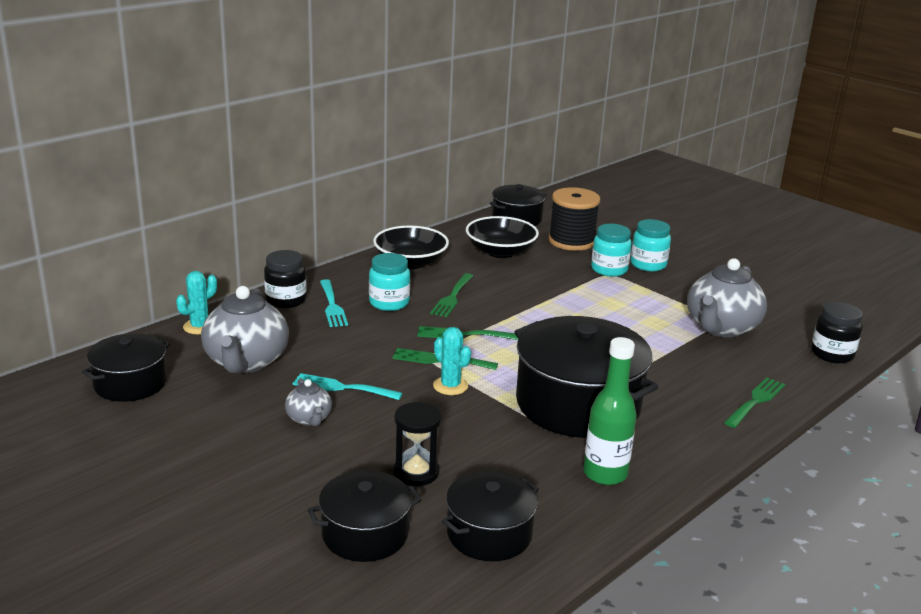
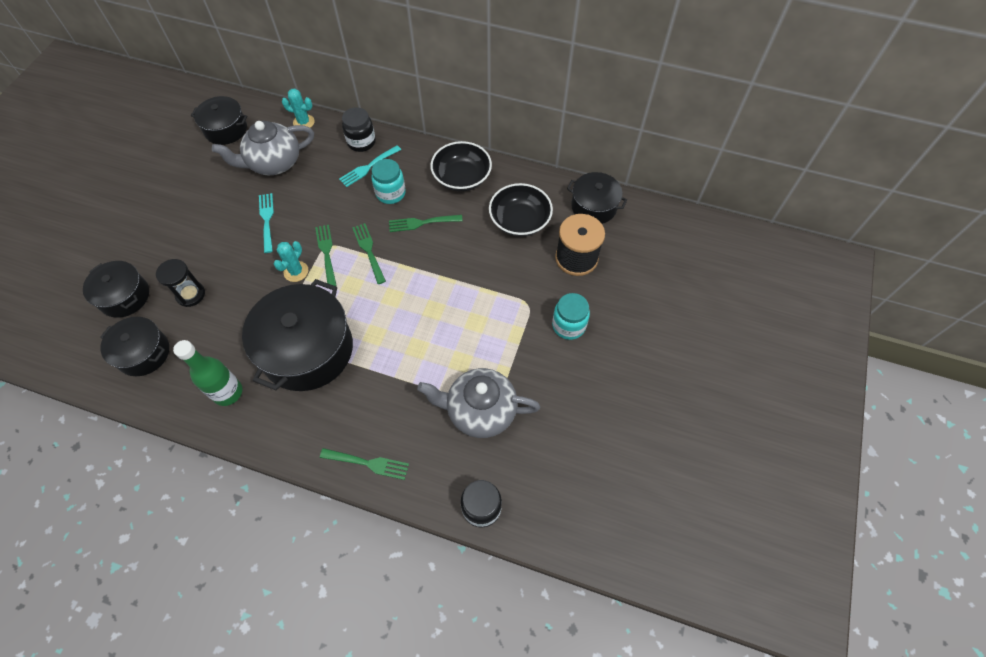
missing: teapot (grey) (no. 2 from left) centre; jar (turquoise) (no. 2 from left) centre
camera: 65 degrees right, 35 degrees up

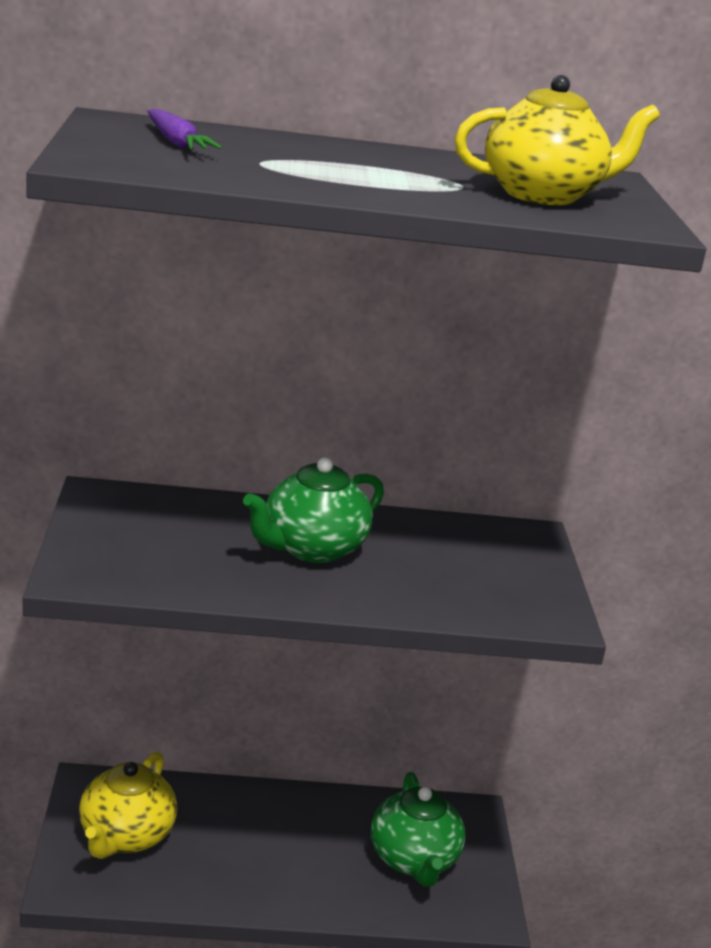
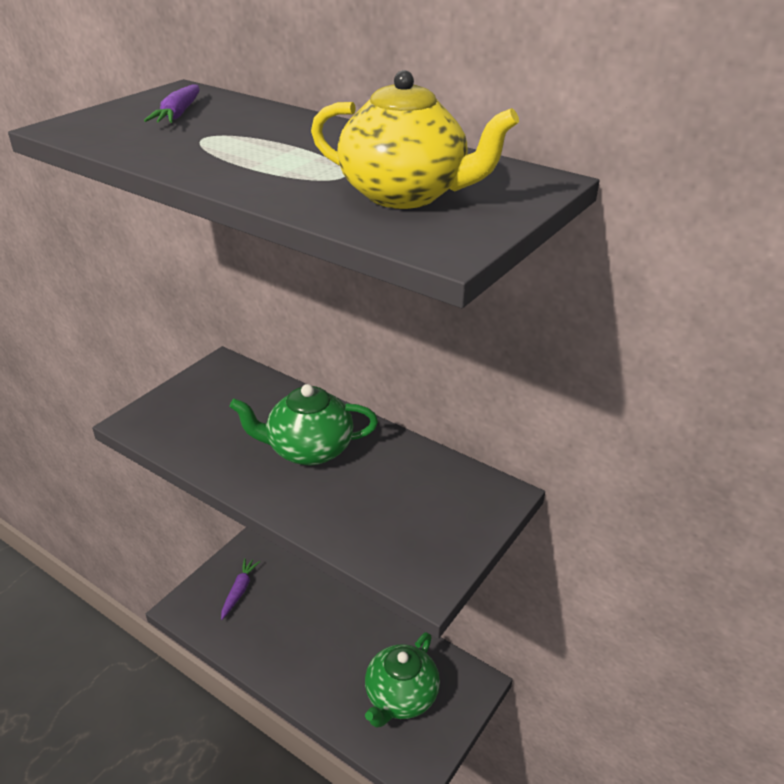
exchanged: teapot (yellow) (no. 1 from left) bottom left to carrot (purple) (no. 2 from left) bottom left
camera: 40 degrees right, 10 degrees up

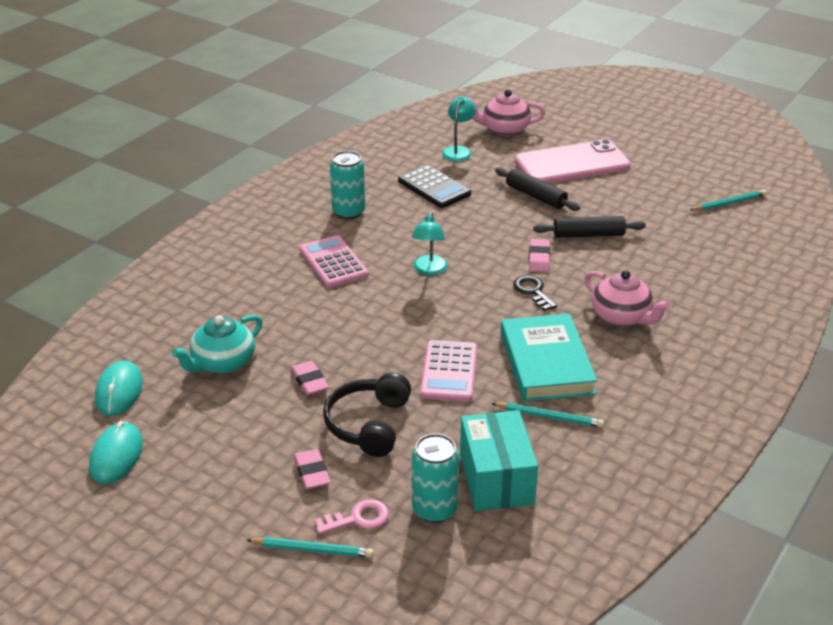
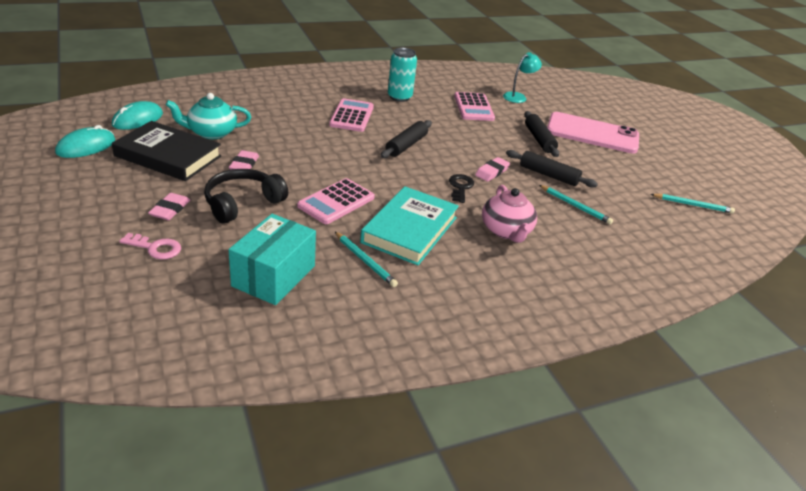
missing: can (turquoise) (no. 2 from left) bottom centre; teapot (pink) (no. 1 from left) top centre
appeared: book (black) top left
relocated: pencil (turquoise) (no. 1 from left in the first image) bottom centre to pencil (turquoise) (no. 2 from left) middle right
exchanged: lamp (turquoise) (no. 1 from left) centre to rolling pin (black) (no. 1 from left) top centre
colour: calculator (black) top centre to calculator (pink) (no. 3 from left) top centre
camera: 30 degrees right, 0 degrees up

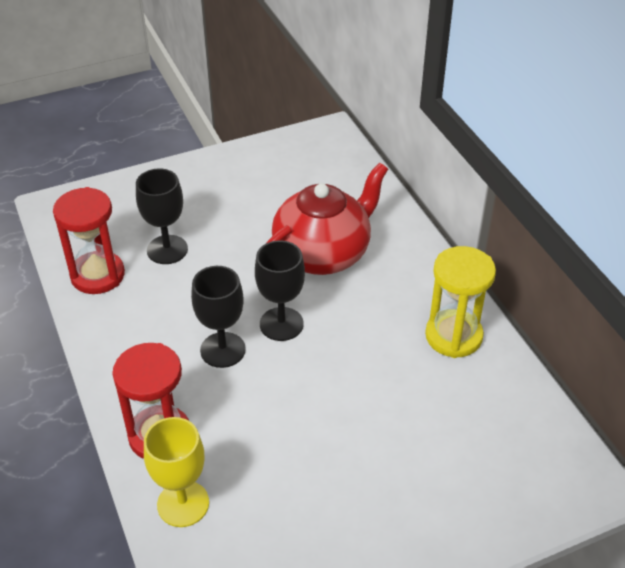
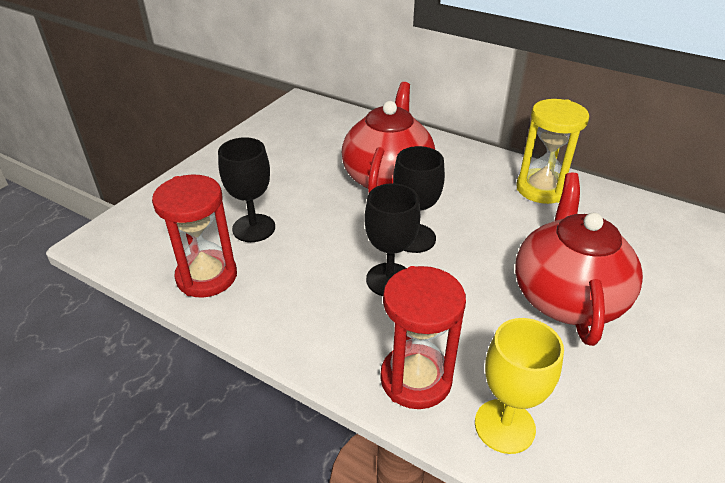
appeared: teapot (red) (no. 2 from left) middle right
camera: 35 degrees left, 5 degrees down

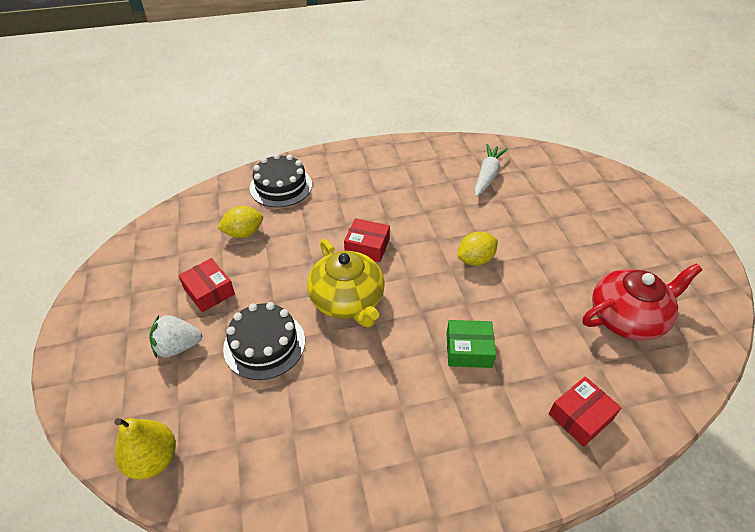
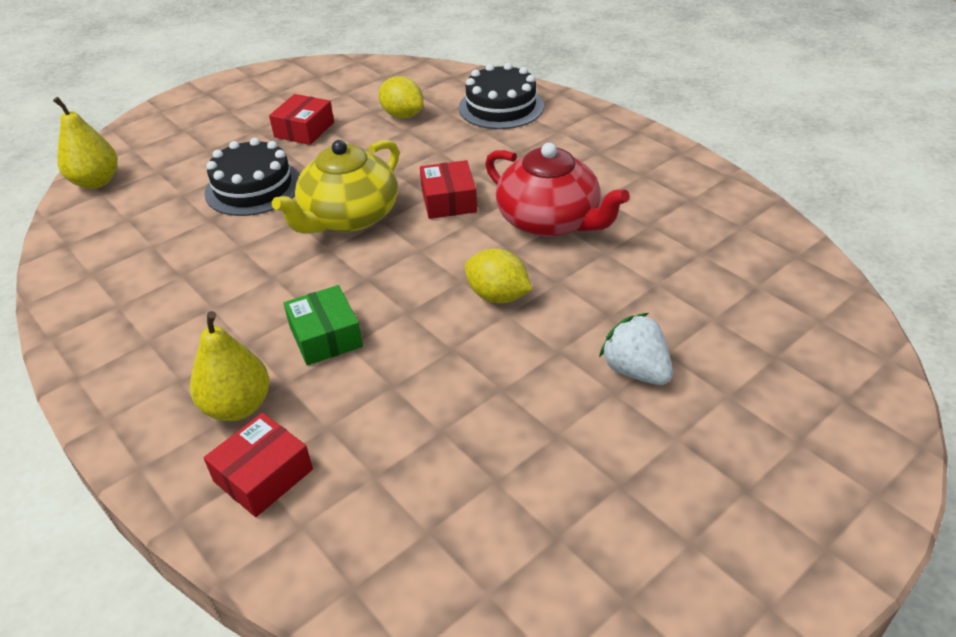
missing: carrot (white) top centre
appeared: pear (yellow) (no. 2 from left) middle left
relocated: strawberry (white) middle left to centre; teapot (red) middle right to top centre
spun: box (red) (no. 3 from left in the first image) bottom right = bottom left 75 degrees counterclockwise
camera: 65 degrees right, 5 degrees down

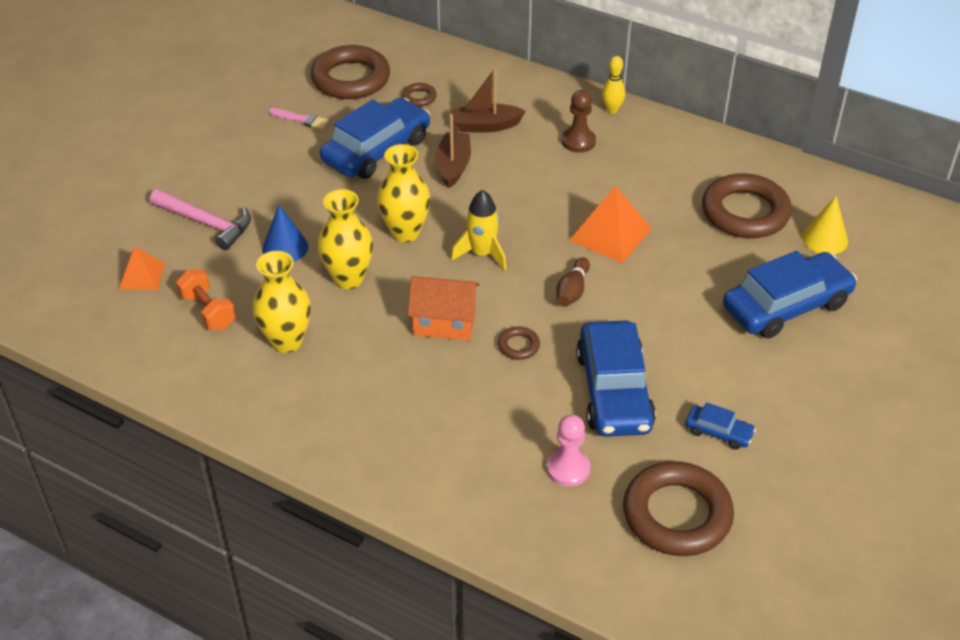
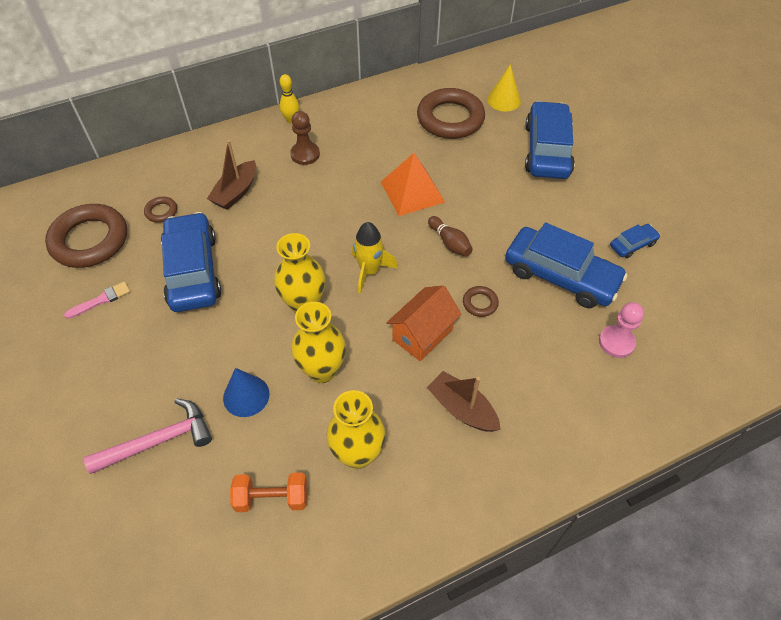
missing: pyramid (orange) (no. 1 from left) middle left; ring (brown) (no. 4 from left) bottom right
relocated: boat (brown) (no. 1 from left in the first image) top centre to boat (brown) (no. 2 from left) centre
camera: 55 degrees left, 10 degrees up

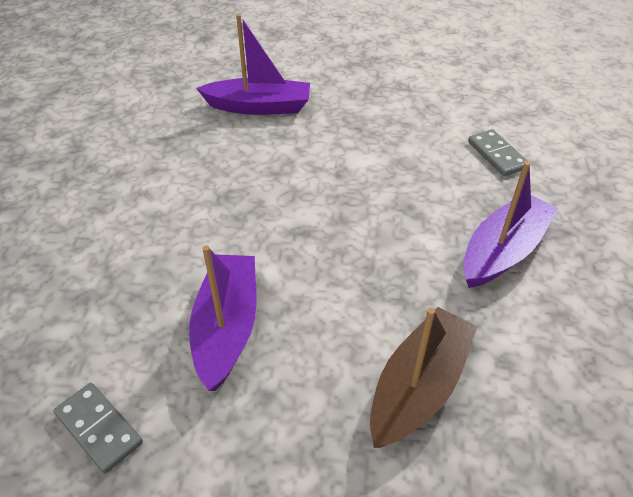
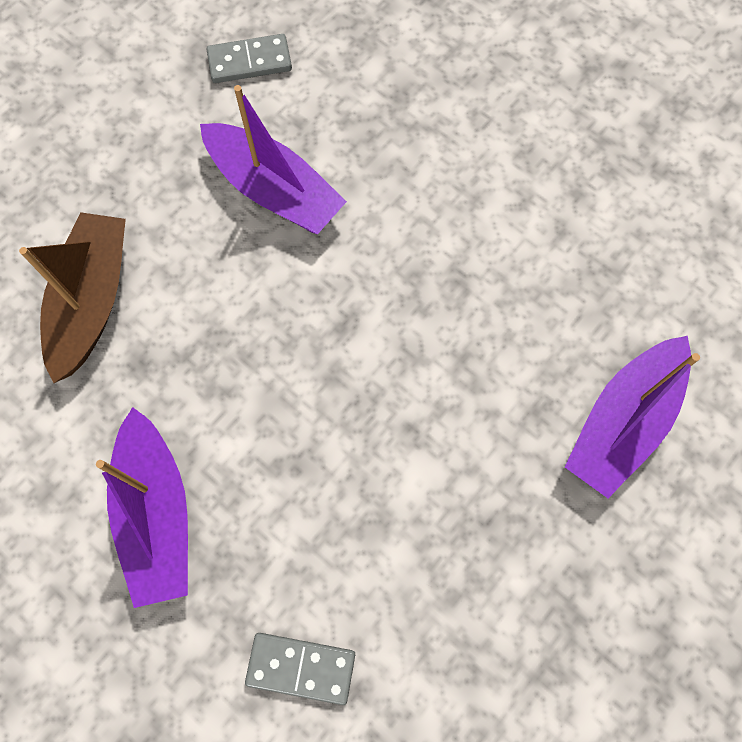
spun: boat (brown) bottom right = middle left 150 degrees counterclockwise
camera: 125 degrees right, 25 degrees up

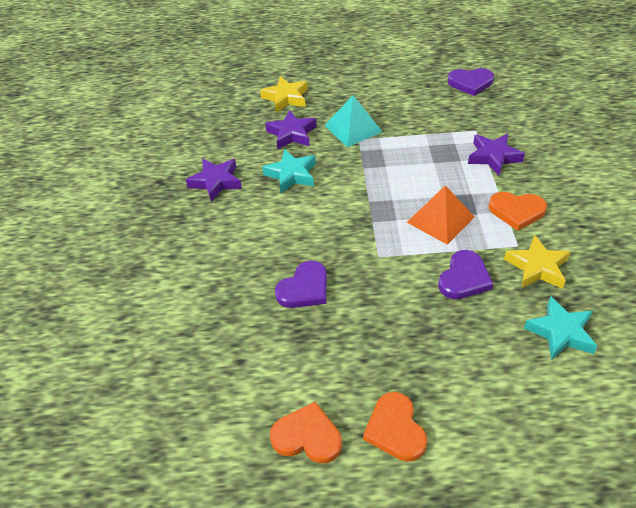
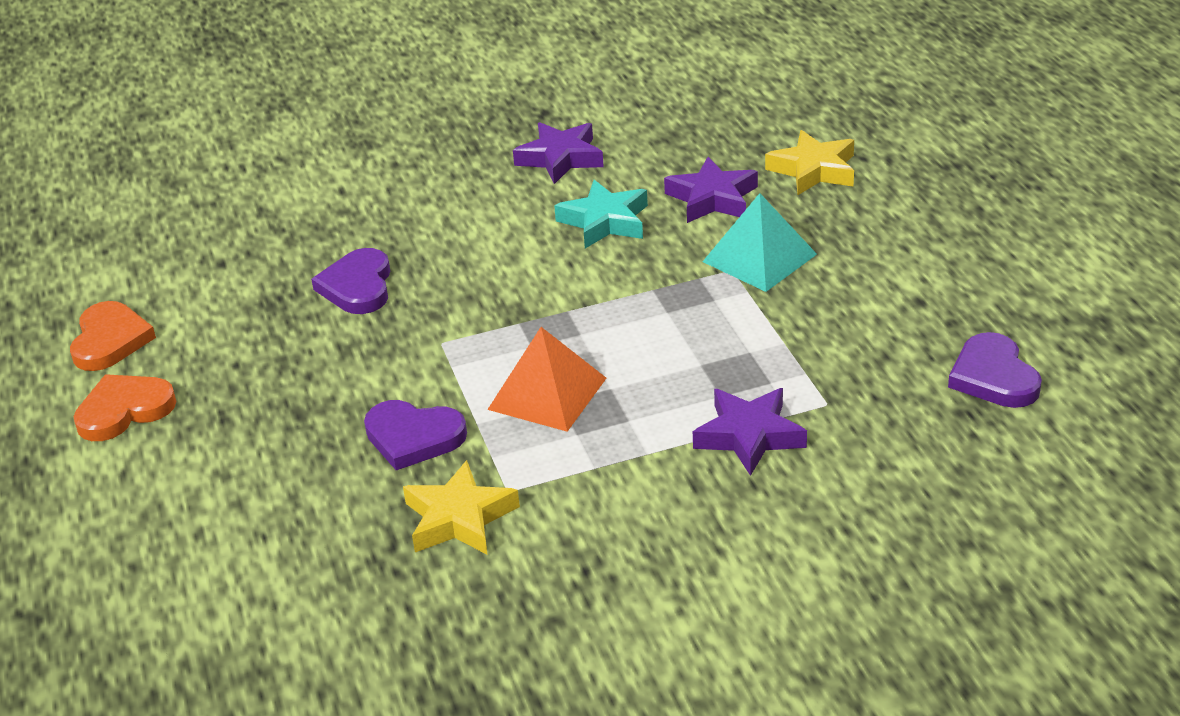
missing: heart (orange) (no. 3 from left) middle right; star (turquoise) (no. 2 from left) middle right
spun: heart (purple) (no. 1 from left) centre = middle left 60 degrees clockwise
camera: 75 degrees right, 10 degrees down

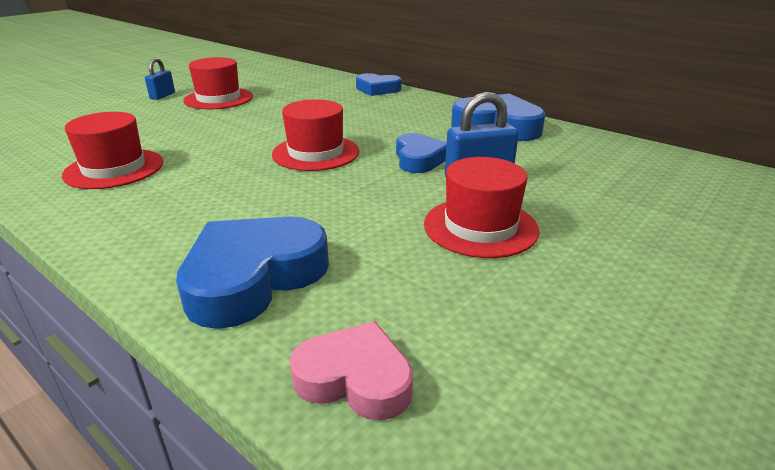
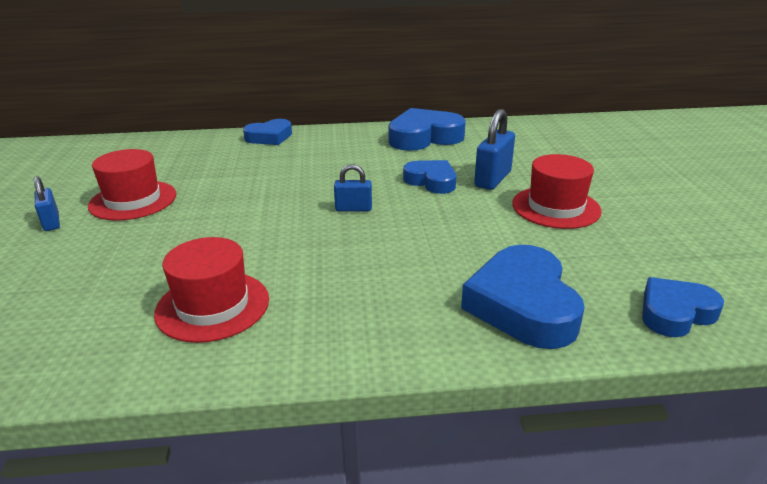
exchanged: hat (red) (no. 3 from left) top centre to padlock (blue) (no. 2 from left) centre
colour: heart (pink) bottom centre to heart (blue) (no. 5 from left) middle right
camera: 45 degrees left, 0 degrees up

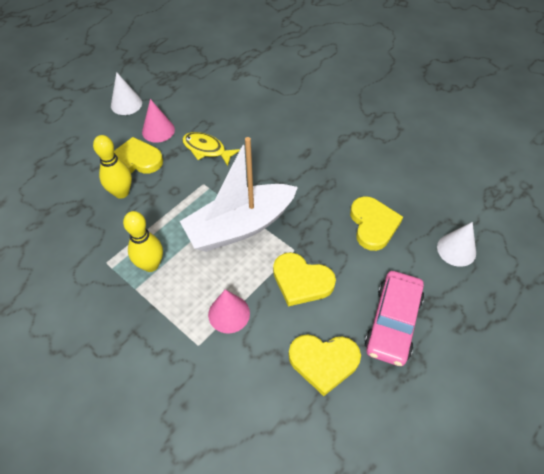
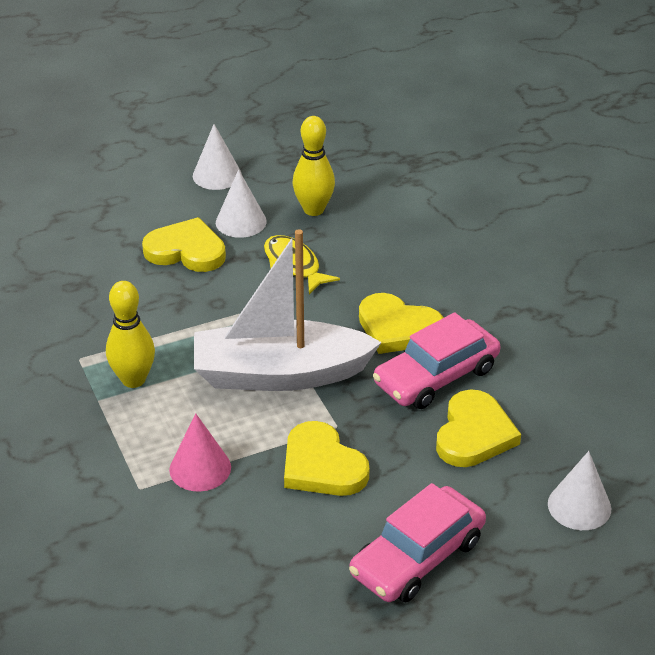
appeared: car (pink) (no. 2 from left) middle right
relocated: bowling pin (yellow) (no. 1 from left in the first image) middle left to bowling pin (yellow) (no. 2 from left) top centre; heart (yellow) (no. 3 from left) bottom centre to centre
colour: cone (pink) (no. 1 from left) top left to cone (white) (no. 2 from left) top centre
camera: 25 degrees right, 15 degrees down

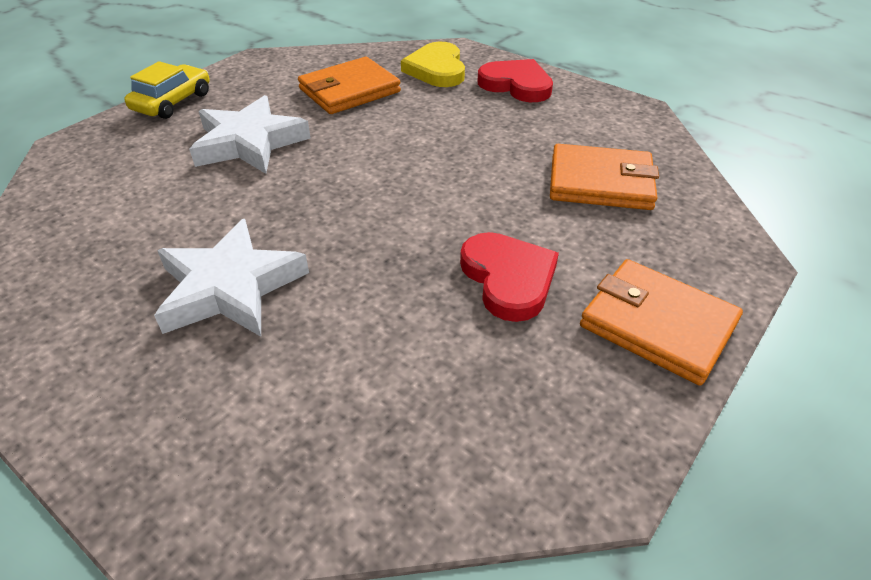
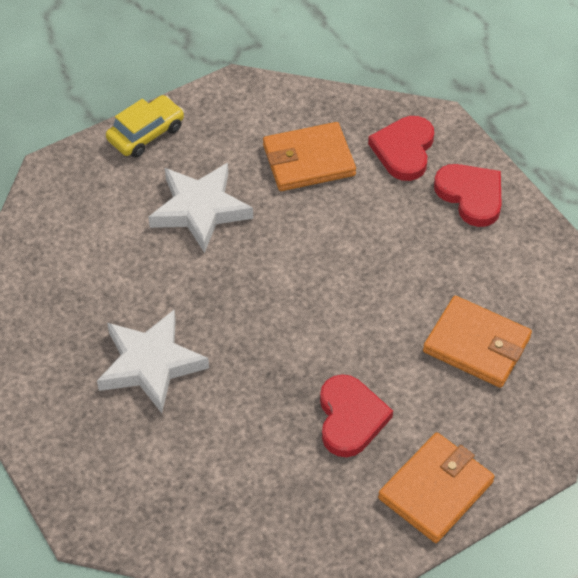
colour: heart (yellow) top centre to heart (red) (no. 2 from left) top right
spun: wallet (orange) (no. 3 from left in the first image) middle right = bottom right 75 degrees clockwise
camera: 20 degrees right, 10 degrees up

